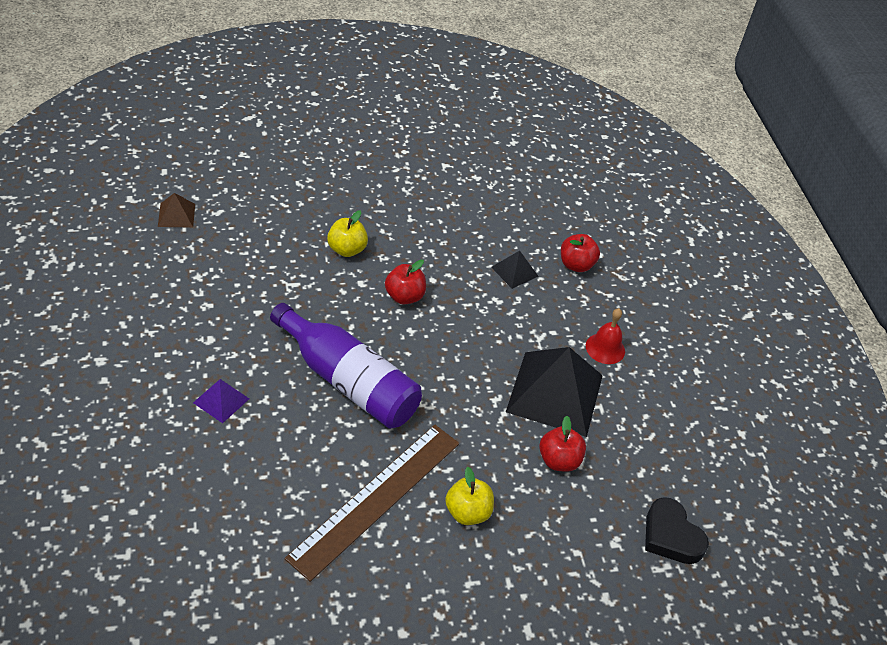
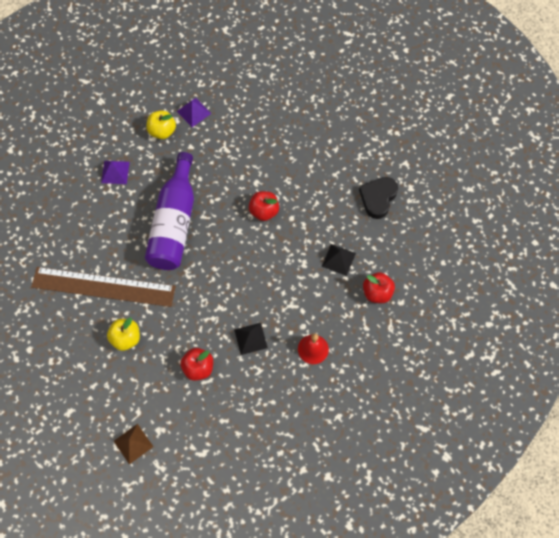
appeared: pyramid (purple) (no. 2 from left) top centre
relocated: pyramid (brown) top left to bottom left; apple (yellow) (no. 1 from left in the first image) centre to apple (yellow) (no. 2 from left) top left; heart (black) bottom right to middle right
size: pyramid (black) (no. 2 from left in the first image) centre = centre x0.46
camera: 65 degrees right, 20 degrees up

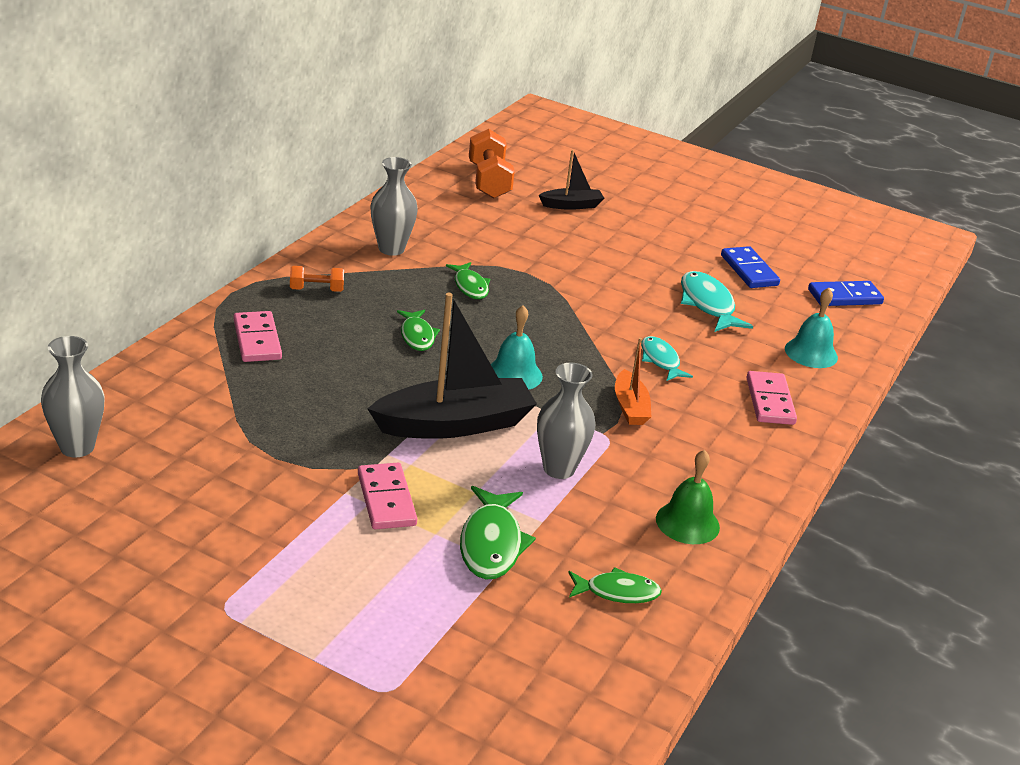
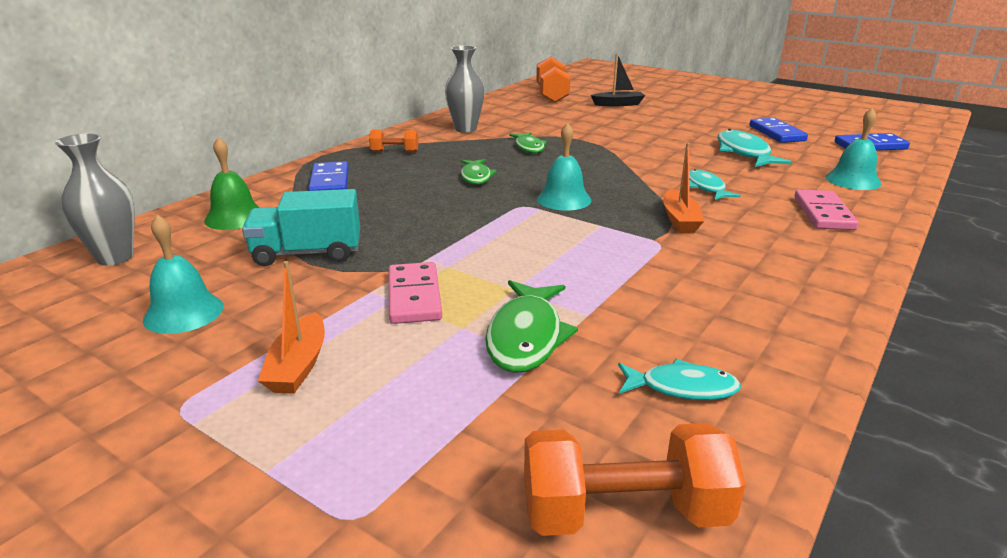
missing: boat (black) (no. 1 from left) centre; vase (grey) (no. 3 from left) centre
appeared: bell (turquoise) (no. 1 from left) middle left; truck (turquoise) middle left; boat (orange) (no. 1 from left) middle left; dumbbell (orange) (no. 3 from left) bottom centre
relocated: bell (green) middle right to top left
colour: domino (pink) (no. 1 from left) middle left to domino (blue) (no. 1 from left) top left; fish (green) (no. 4 from left) bottom centre to fish (turquoise) (no. 1 from left) bottom right
camera: 10 degrees right, 5 degrees down

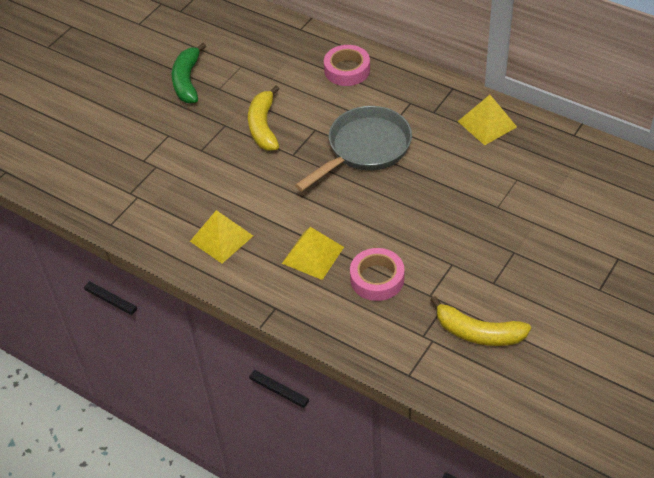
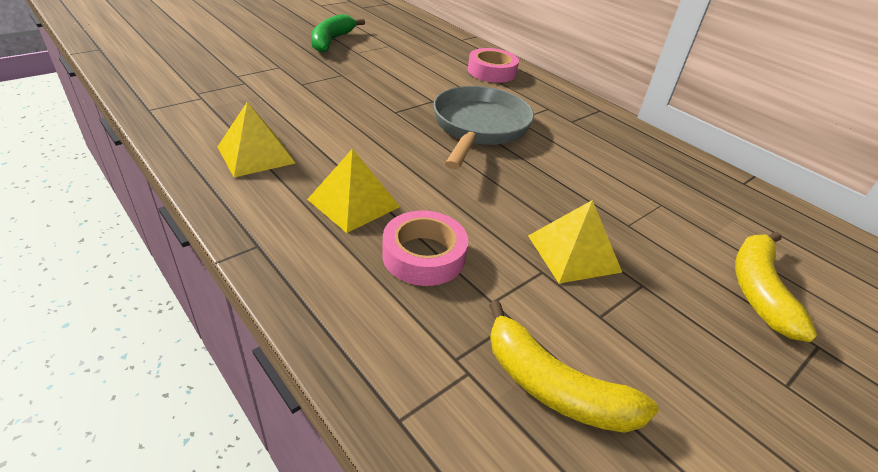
relocated: banana (yellow) (no. 1 from left in the first image) top centre to banana (yellow) (no. 2 from left) middle right; pyramid (yellow) (no. 3 from left) top right to centre
spun: pan (grey) top centre = top centre 45 degrees counterclockwise
camera: 10 degrees right, 10 degrees down

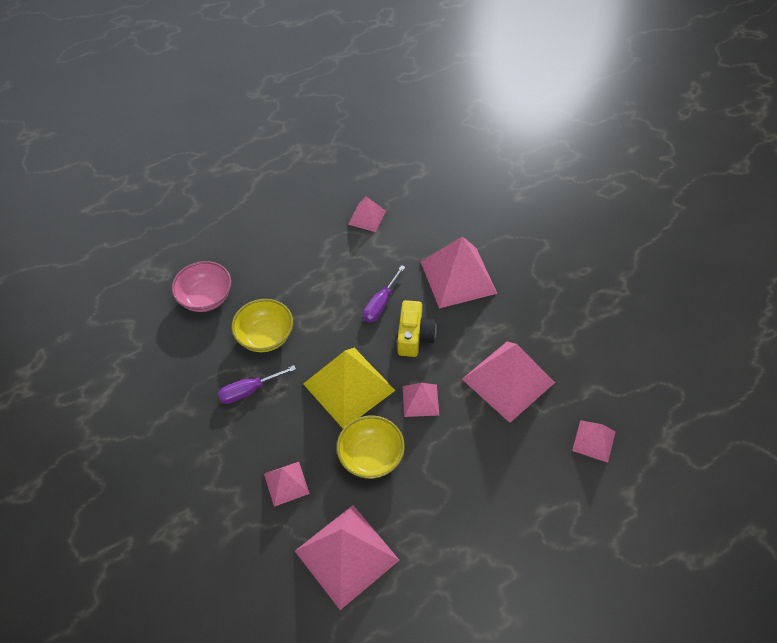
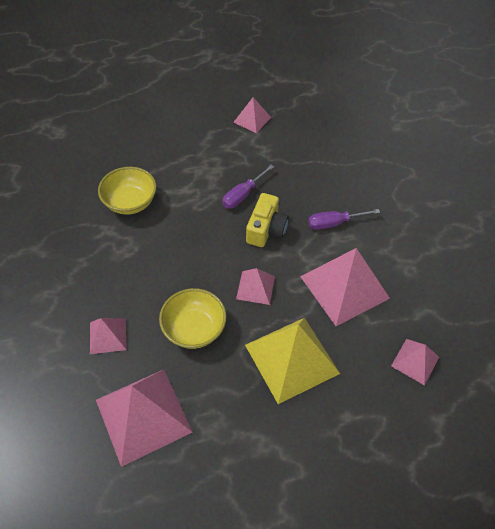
missing: bowl (pink) middle left; pyramid (pink) (no. 5 from left) centre
relocated: screwdriver (purple) (no. 1 from left in the first image) middle left to screwdriver (purple) (no. 2 from left) middle right; pyramid (yellow) centre to bottom centre
camera: 10 degrees right, 0 degrees up

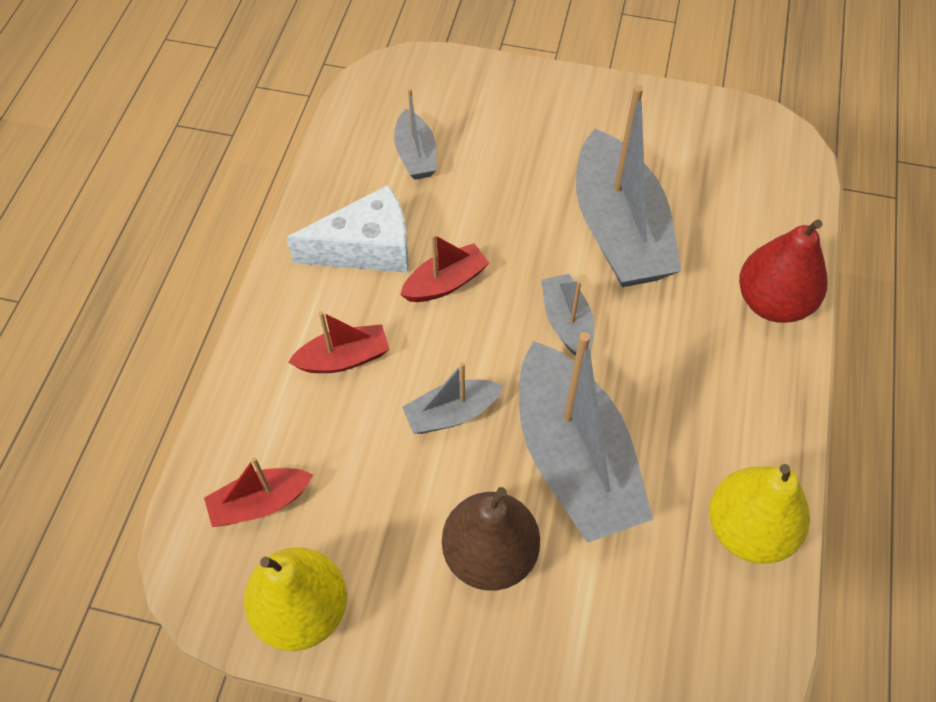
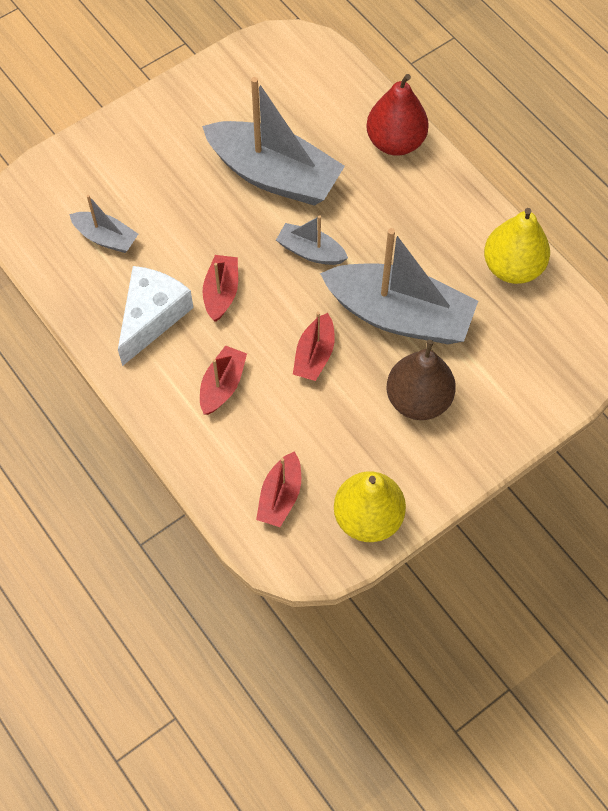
colour: boat (grey) (no. 2 from left) centre to boat (red) (no. 4 from left) centre
camera: 50 degrees left, 5 degrees up

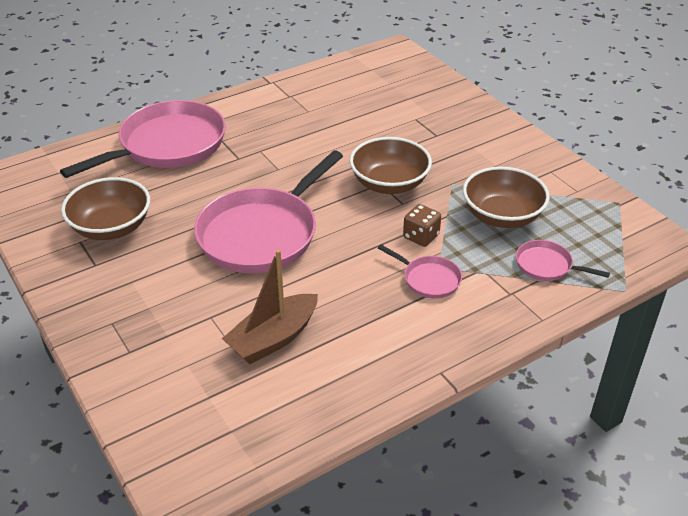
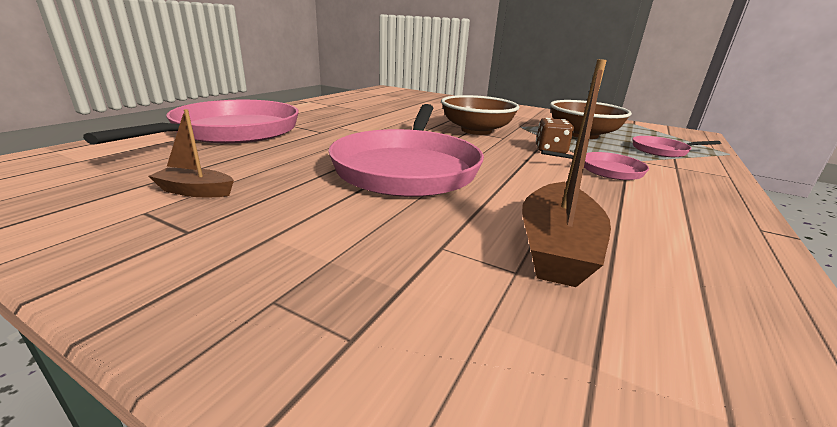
exchanged: bowl (brown) (no. 1 from left) middle left to boat (brown) (no. 1 from left) middle left
camera: 30 degrees left, 15 degrees down

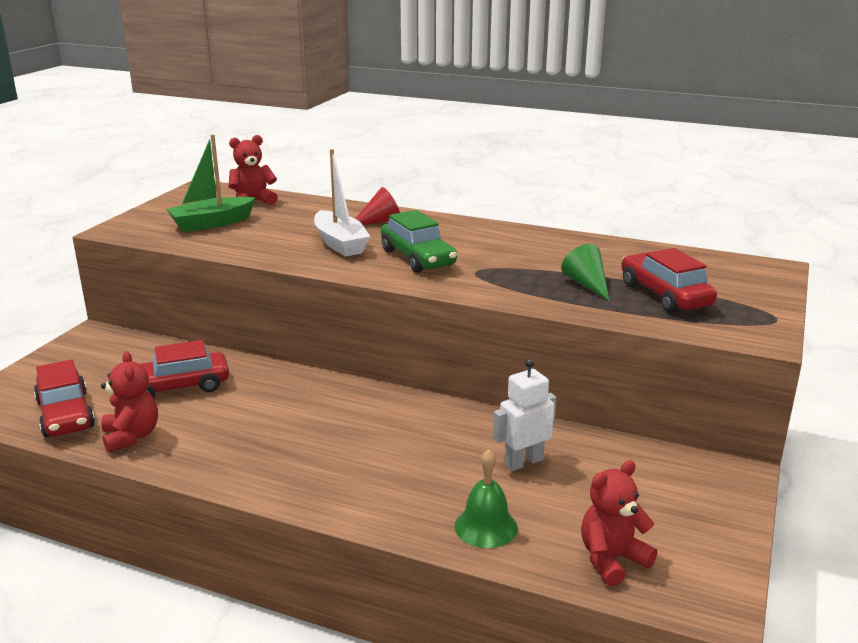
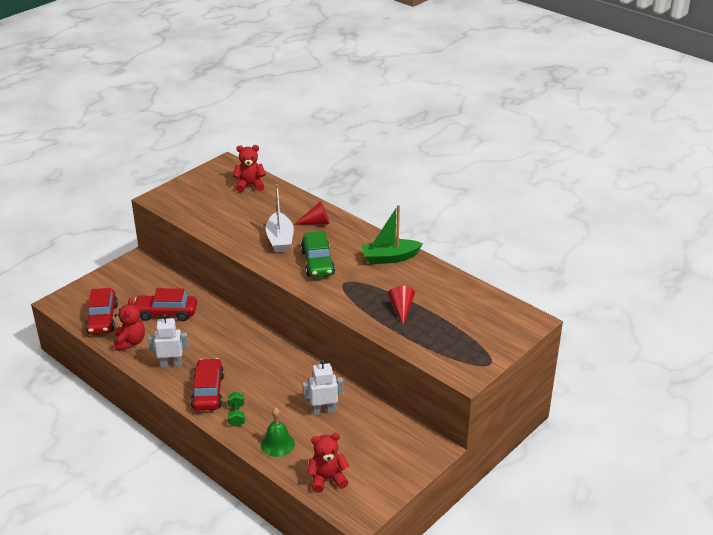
appeared: robot (white) (no. 1 from left) middle left; dumbbell (green) bottom left
relocated: boat (green) top left to centre; car (red) (no. 3 from left) middle right to bottom left
colour: cone (green) middle right to cone (red) (no. 2 from left) centre
camera: 20 degrees right, 10 degrees up

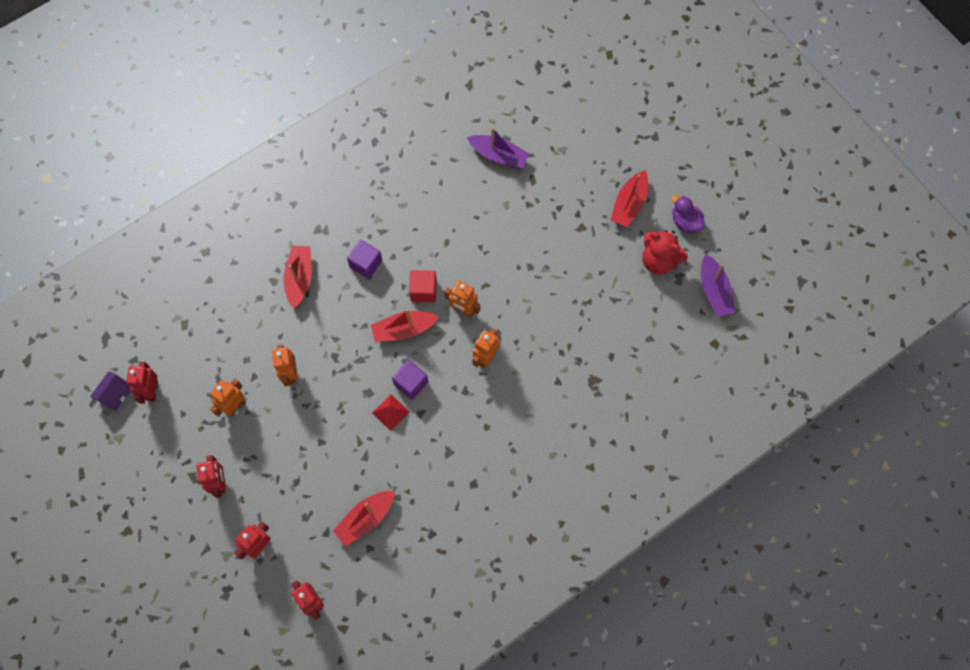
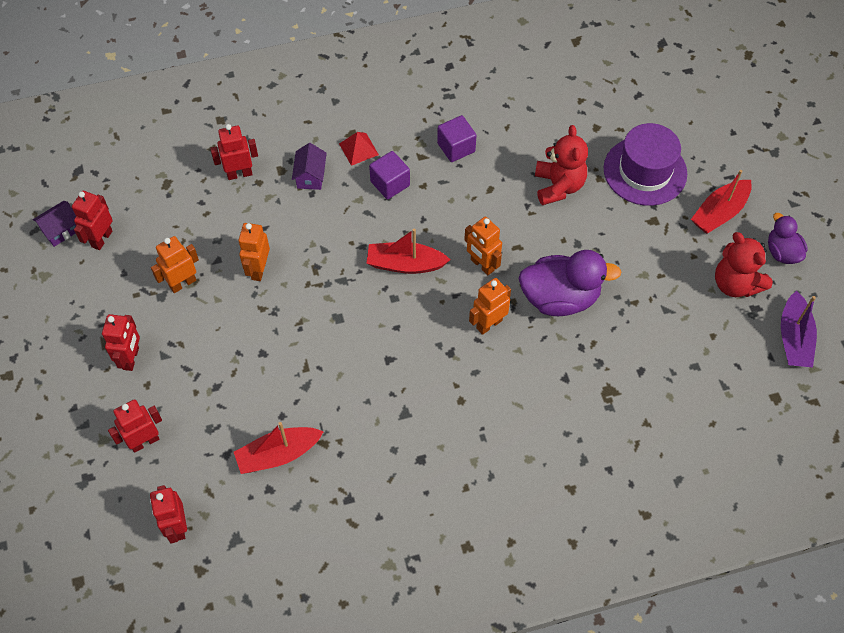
missing: cube (red) centre; boat (purple) (no. 1 from left) top centre
appeared: robot (red) (no. 5 from left) top left; duck (purple) (no. 1 from left) middle right; teddy bear (red) (no. 1 from left) top centre; hat (purple) top right
relocated: pyramid (red) centre to top centre; cube (purple) (no. 2 from left) centre to top centre
exchanged: boat (red) (no. 1 from left) middle left to house (purple) (no. 2 from left) top centre
camera: 20 degrees right, 10 degrees down

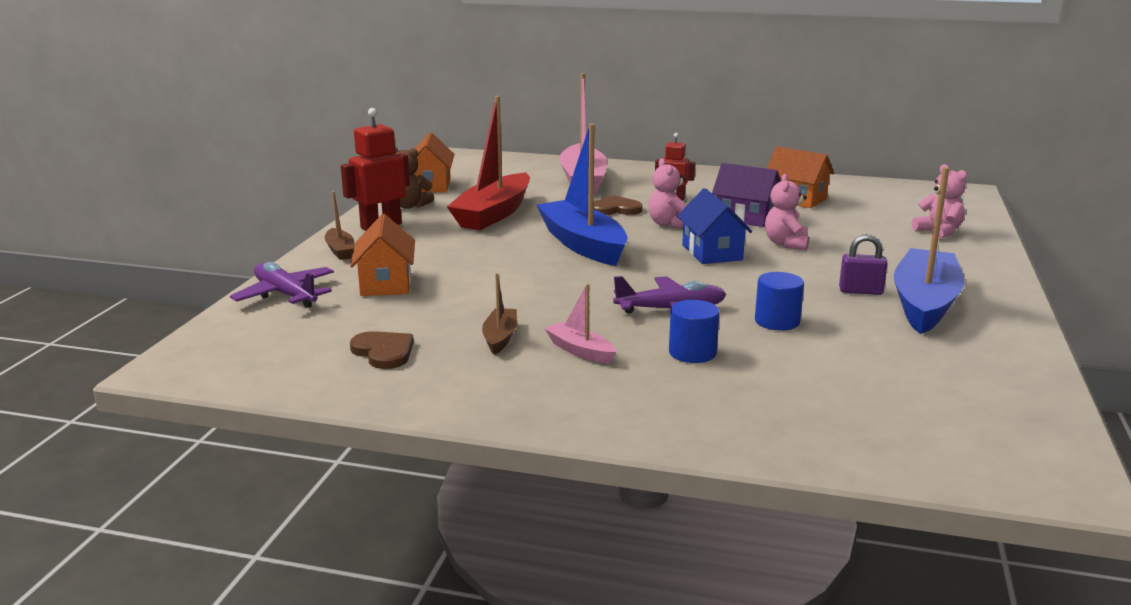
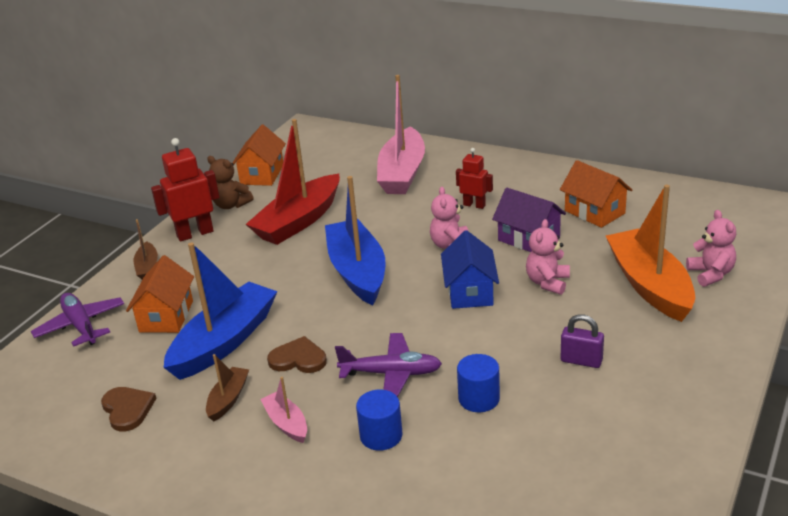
appeared: boat (orange) middle right
relocated: heart (brown) (no. 2 from left) centre to bottom centre; boat (blue) (no. 2 from left in the first image) middle right to boat (blue) (no. 1 from left) middle left
camera: 15 degrees right, 10 degrees up

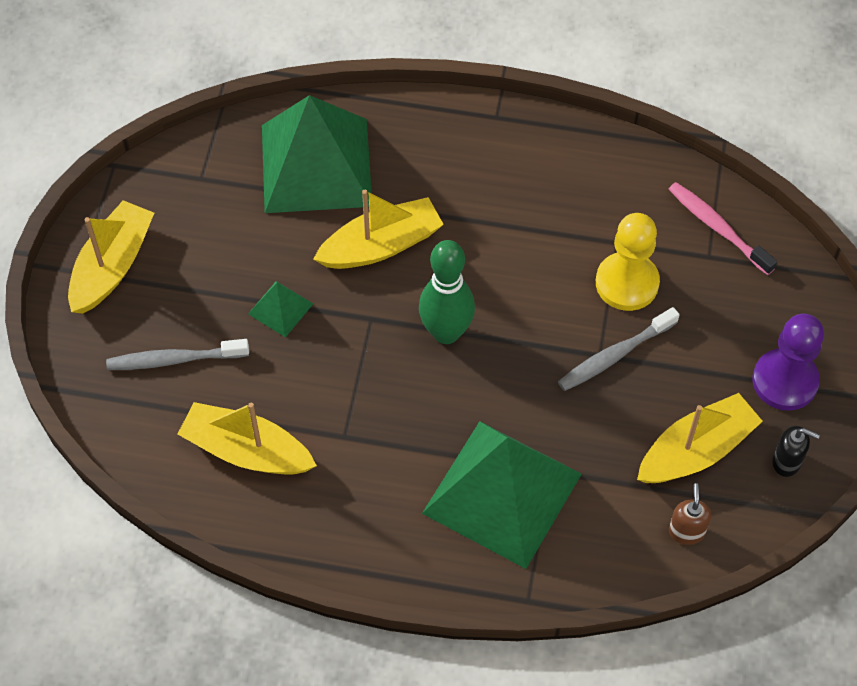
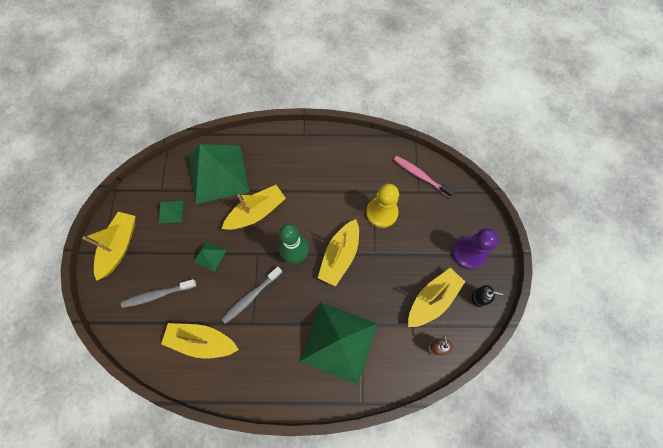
appeared: pyramid (green) (no. 1 from left) middle left; boat (yellow) (no. 4 from left) centre
relocated: toothbrush (grey) (no. 2 from left) middle right to centre
camera: 10 degrees left, 10 degrees up

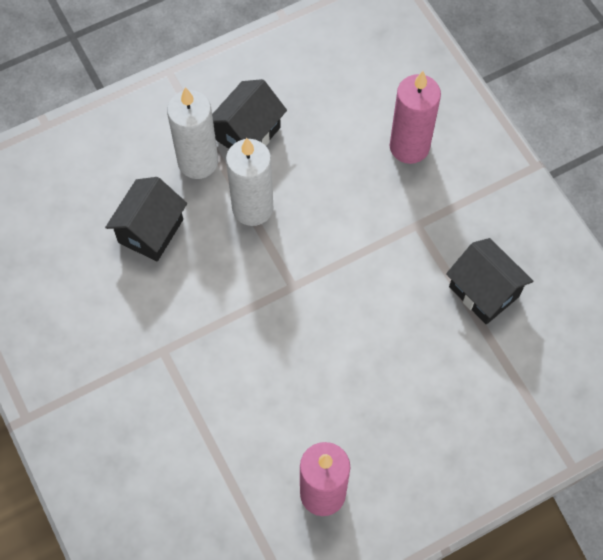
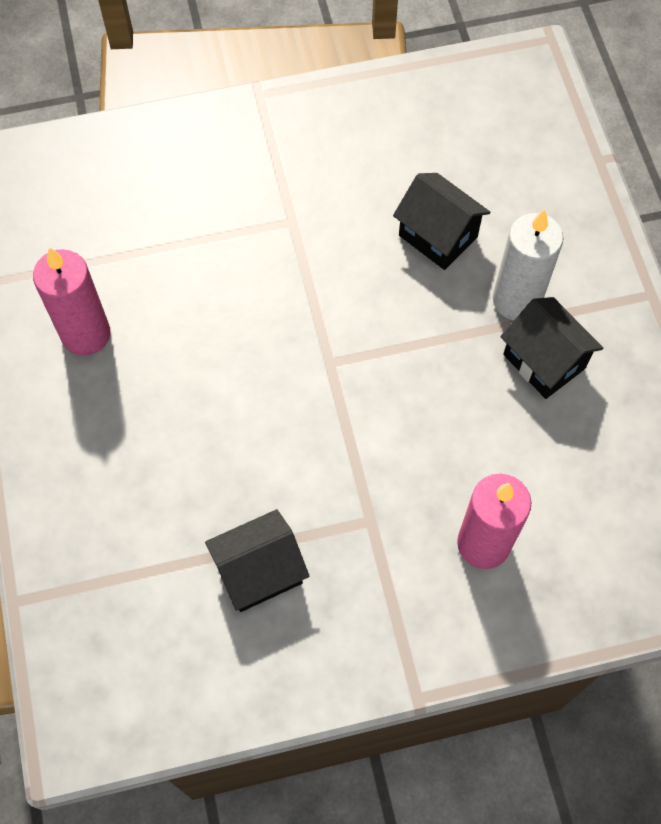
missing: candle (white) (no. 2 from left) top centre
camera: 105 degrees right, 0 degrees up

